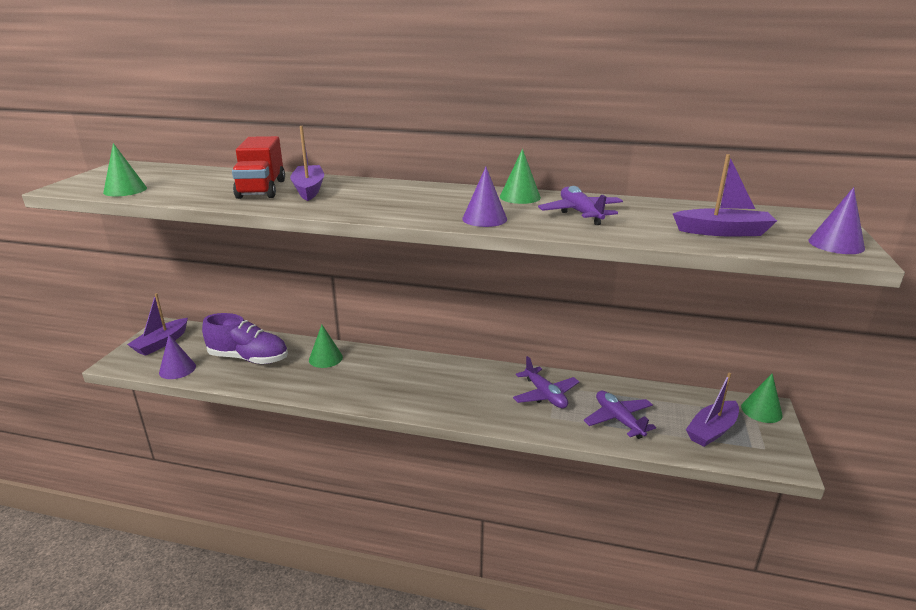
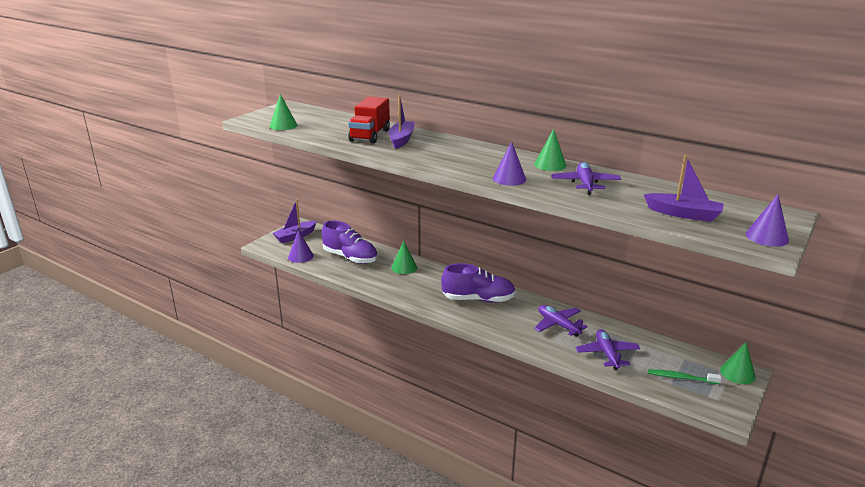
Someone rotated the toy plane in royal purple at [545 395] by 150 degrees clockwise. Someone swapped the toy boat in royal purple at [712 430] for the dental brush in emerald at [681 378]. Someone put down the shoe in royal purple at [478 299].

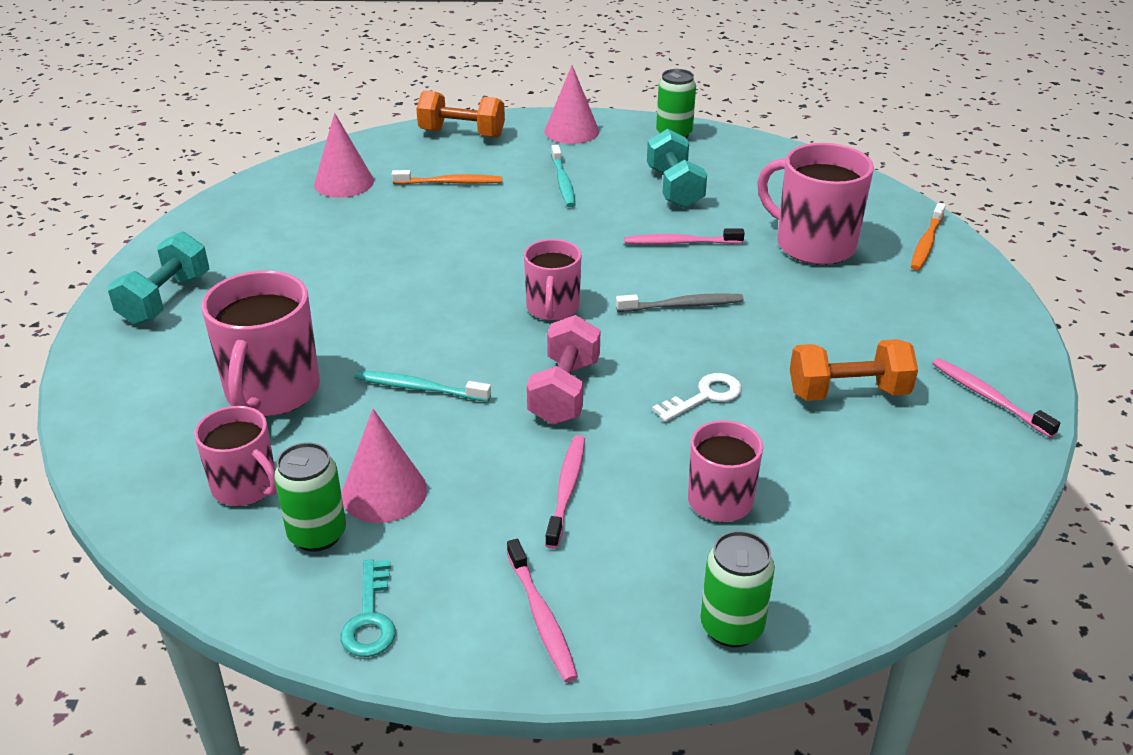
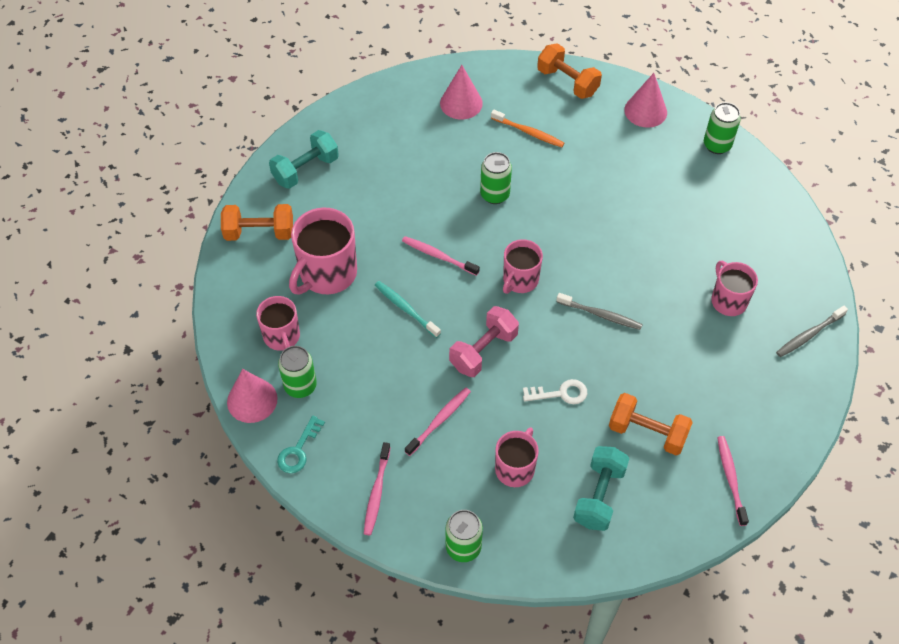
Someone carried the hand weight in teal from [674 188] to [599 496]. Someone scaled the coffee mug in rosy at [813 245] by 0.62. Someone took away the dental brush in teal at [563 182]. Someone repainted the dental brush in orange-coloured at [926 243], which became the dental brush in ash-grey at [809 335]. Someone carried the dental brush in rosy from [680 242] to [438 256]. Someone carried the cone shape in rosy from [384 492] to [252 400]. Someone put down the soda can in emerald at [495 194]. Someone put down the hand weight in orange-coloured at [259 233].

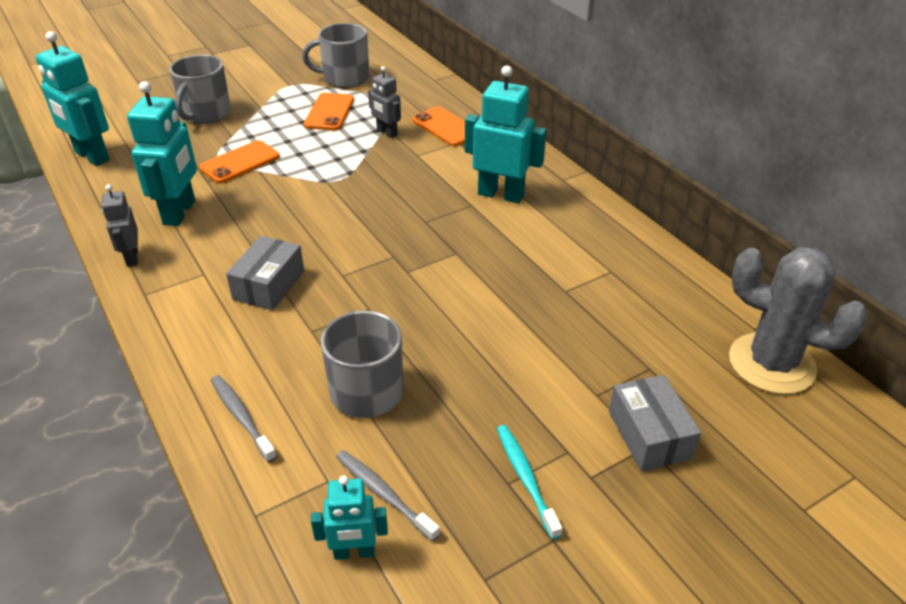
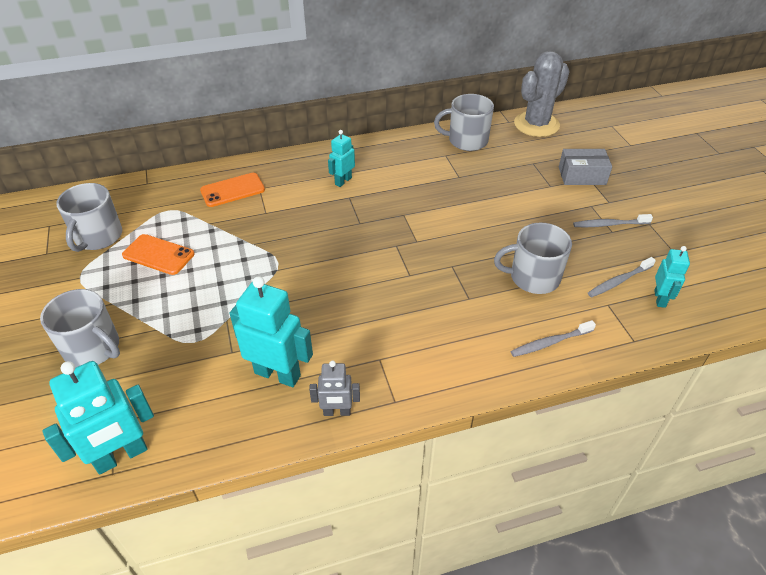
Someone took away the robot figure in ash-grey at [387 132]. Someone scaled the robot figure in teal at [501 194] by 0.57. Someone took away the smartphone in orange-coloured at [240 162]. Someone took away the box in ash-grey at [269 285]. Someone repainted the dental brush in teal at [526 479], which became the dental brush in ash-grey at [609 224]. Someone put down the coffee mug in ash-grey at [466 140].

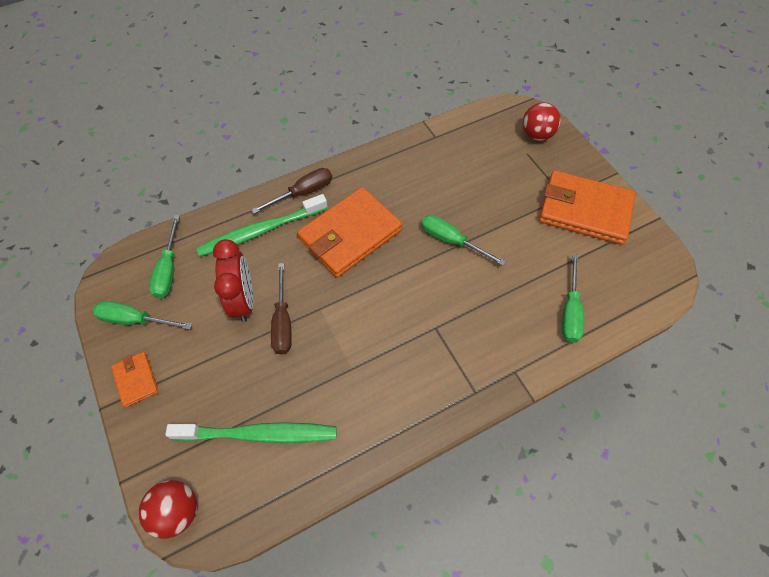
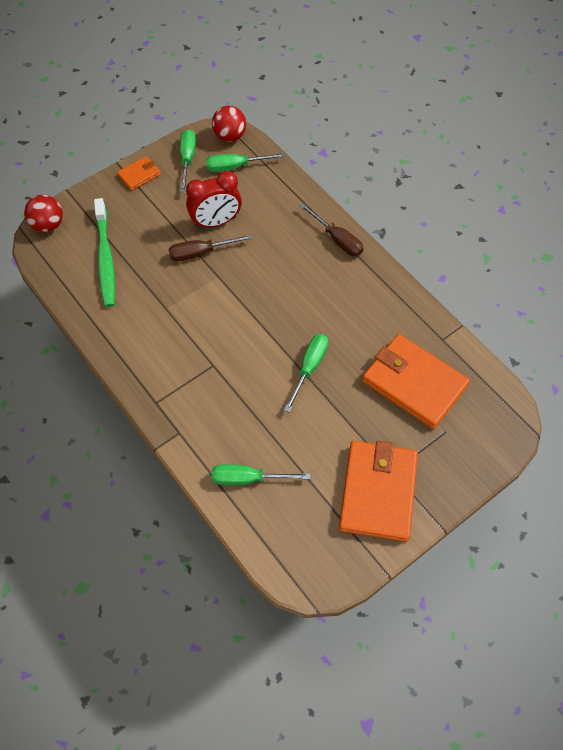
Someone carried the sphere in scarlet from [536 135] to [230 136]. Someone carried the wallet in orange-coloured from [350 235] to [414 383]. Someone took away the dental brush in emerald at [261 231].

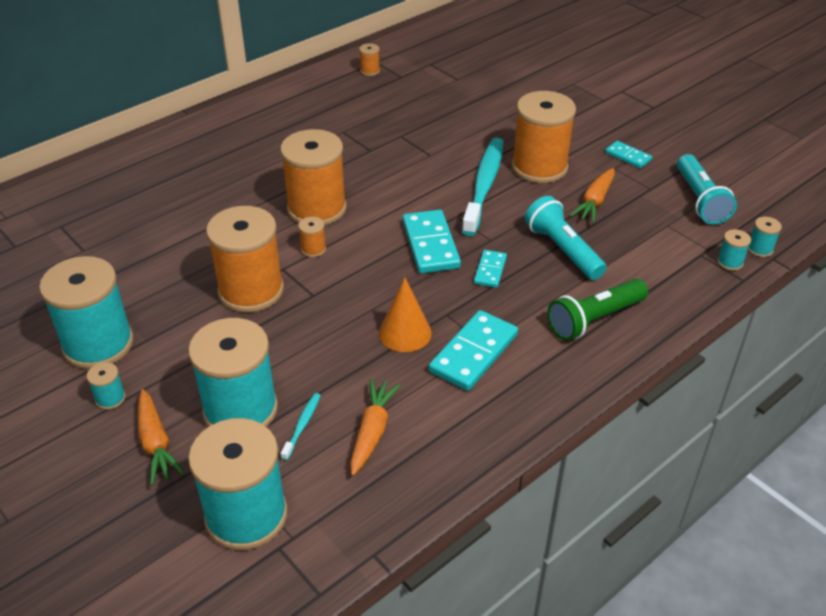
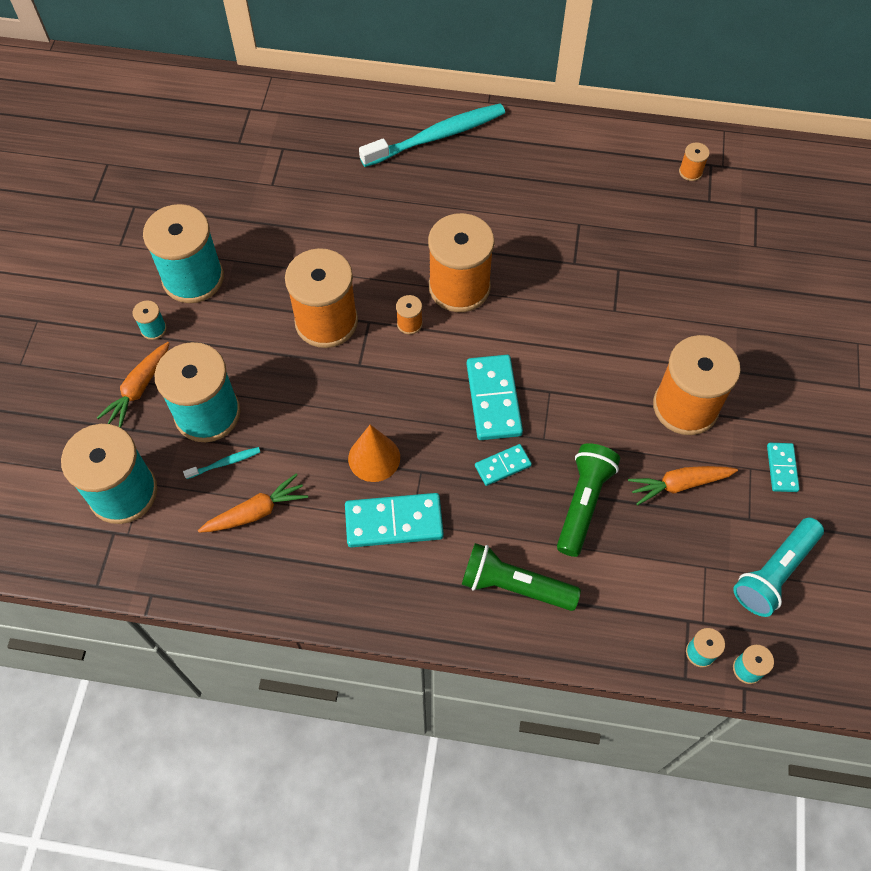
Someone carried the dental brush in teal from [484 185] to [436 136]. Someone repainted the pocket torch in teal at [563 250], which became the pocket torch in emerald at [583 503]. Someone rotated the domino in teal at [430 244] by 45 degrees counterclockwise.

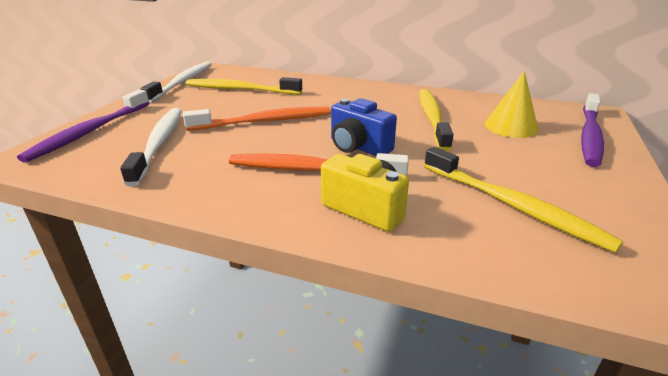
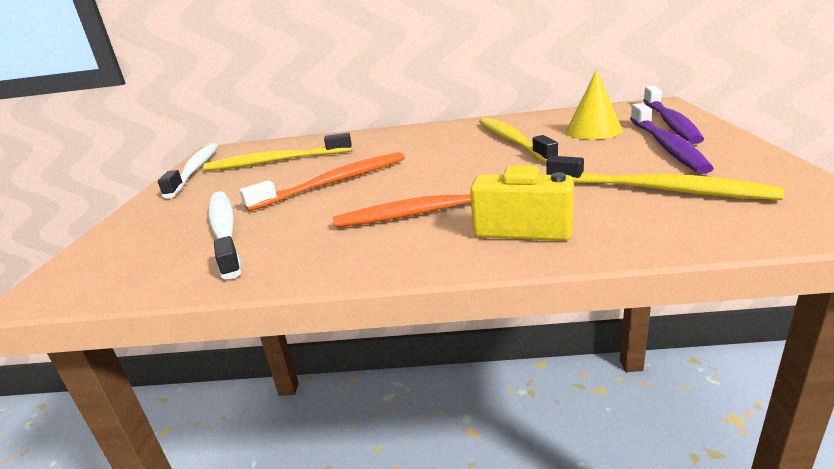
Someone carried the dental brush in royal purple from [90 132] to [666 146]. Someone took away the camera in cobalt at [358 147].

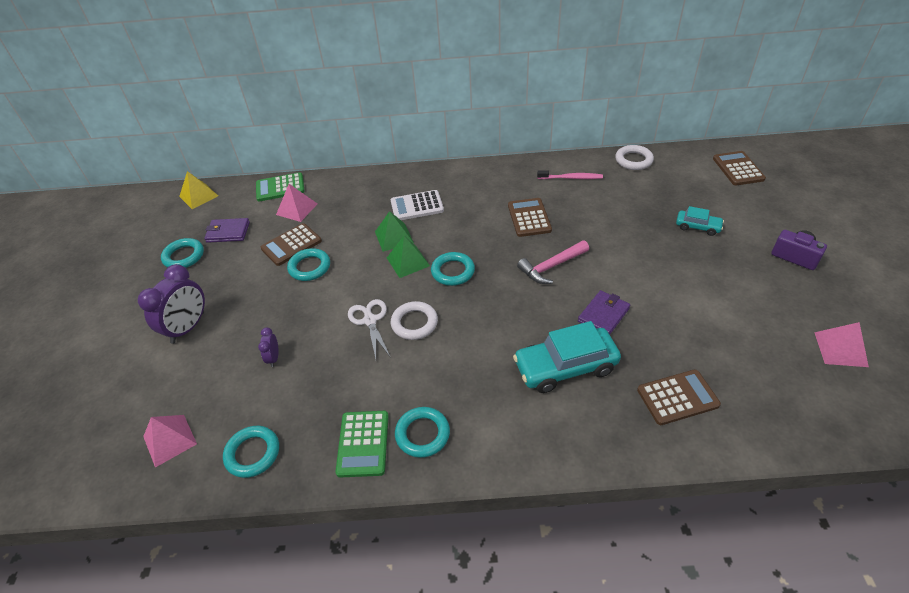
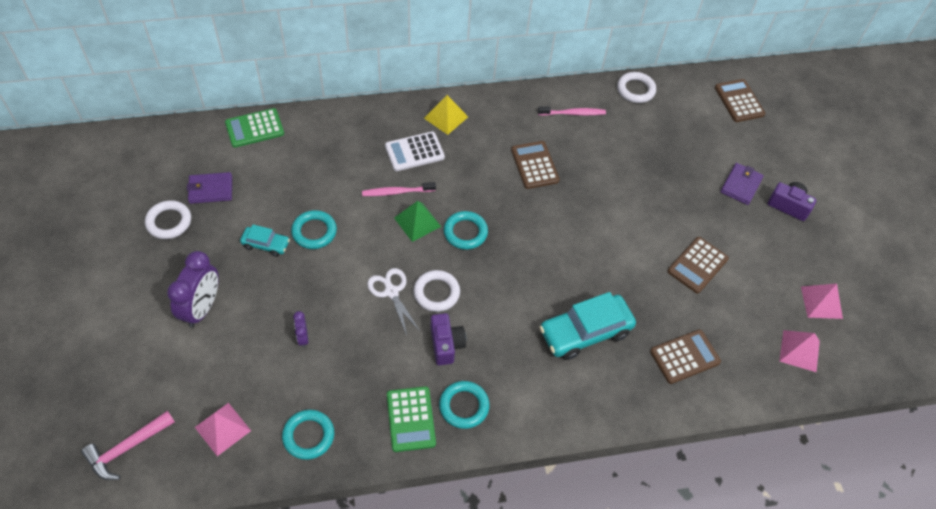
Someone carried the pyramid in golden from [199 196] to [446 117]. Someone carried the pyramid in rosy from [296 209] to [799 350]. Someone carried the toy car in teal from [697 227] to [266 244]. Someone swapped the pyramid in emerald at [394 237] for the dental brush in rosy at [397 192]. Someone carried the pocket calculator in russet from [291 245] to [697 265]. Someone repainted the torus in teal at [184 256], which became the torus in white at [169 222]. Someone carried the carpenter's hammer in rosy from [551 267] to [127 448]. Someone carried the wallet in royal purple from [603 315] to [741 185]. Someone put down the camera in royal purple at [446 344].

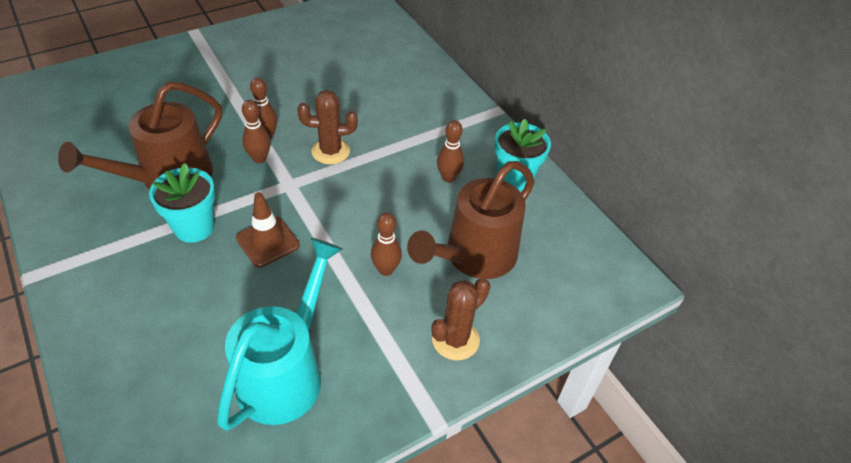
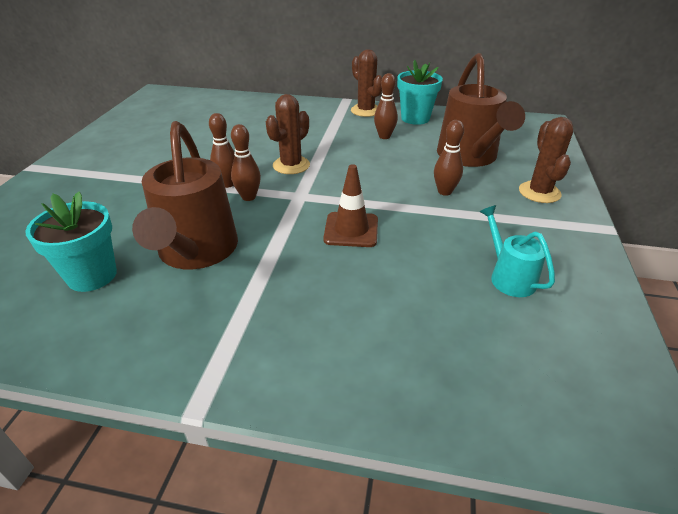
Someone carried the flower pot in teal from [194 227] to [92 275]. Someone scaled the sprinkling can in teal at [286 371] by 0.51. Someone put down the prickly plant in russet at [365 111].

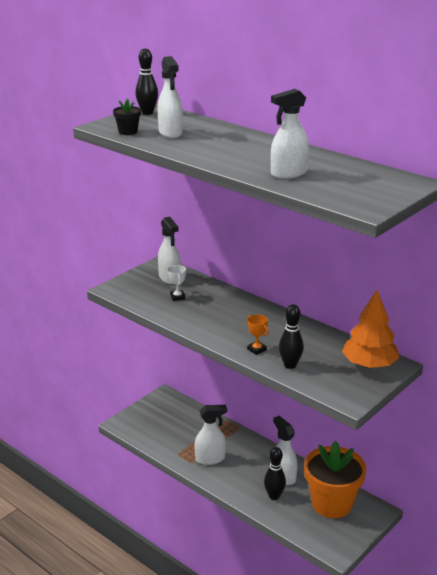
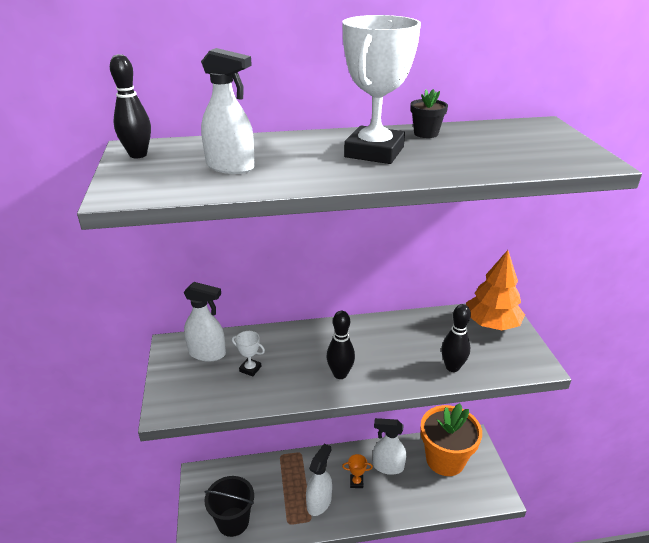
Someone took away the spray bottle in white at [288 173]. Someone carried the flower pot in ebony from [128 132] to [426 133]. Someone carried the award cup in orange-coloured from [256 349] to [356 482]. Someone carried the skittle in ebony from [274 496] to [340 374]. Someone put down the award cup in white at [374 152]. Someone put down the bucket in ebony at [233 521].

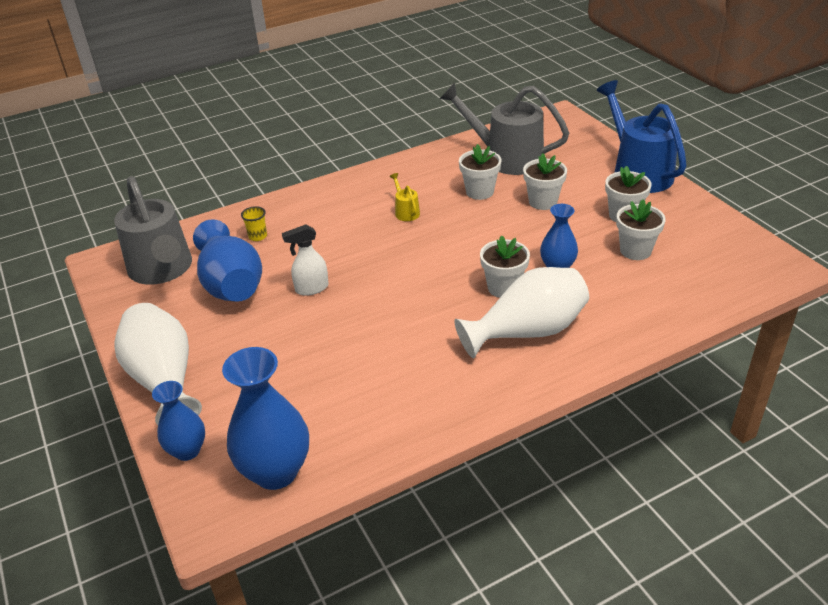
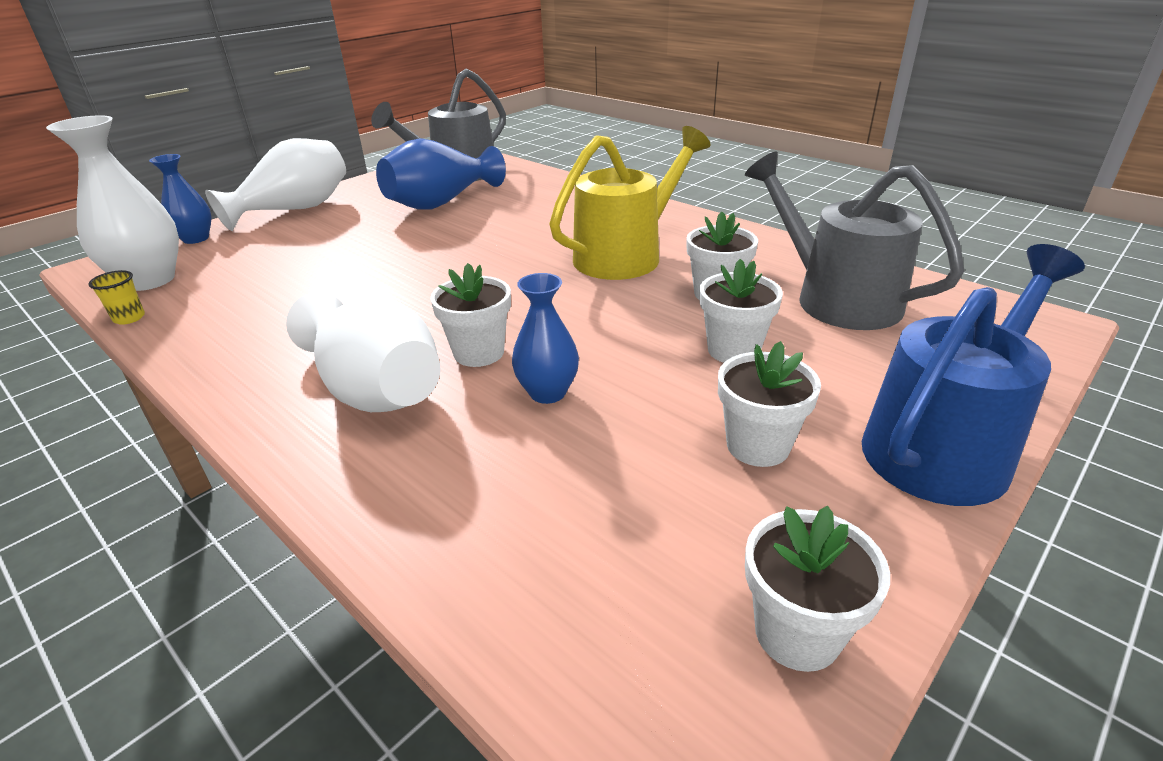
Someone rotated the sprinkling can in ash-grey at [506 158] by 45 degrees counterclockwise. Someone scaled the sprinkling can in golden at [406 211] by 2.45. Someone carried the flower pot in white from [635 250] to [797 633]. Someone carried the tumbler in golden from [258 236] to [129 318]. Someone took away the spray bottle in white at [311 288]. Someone repainted the tall vase in cobalt at [276 472], which became the tall vase in white at [150 280].

